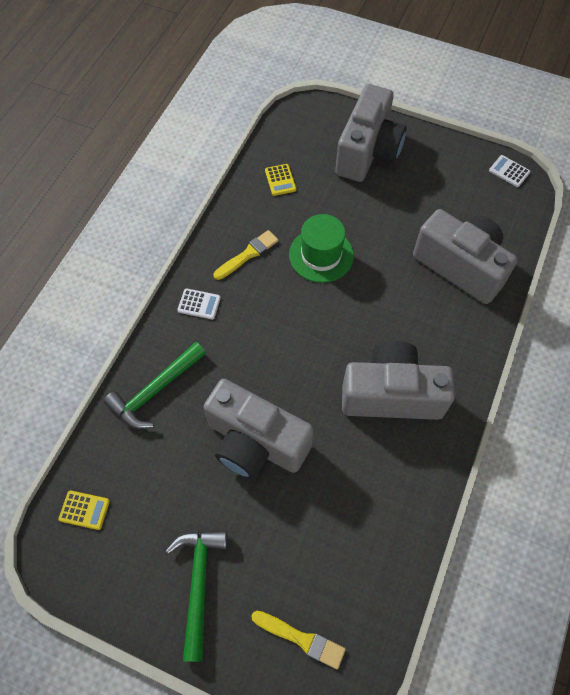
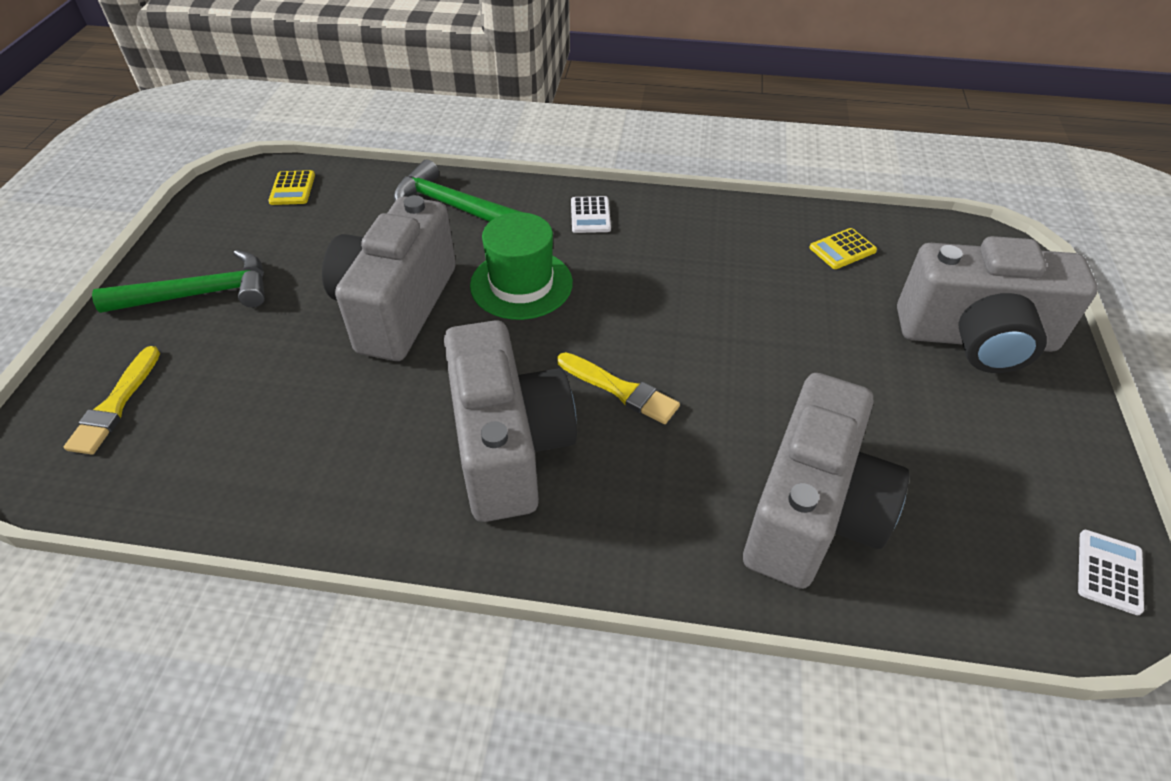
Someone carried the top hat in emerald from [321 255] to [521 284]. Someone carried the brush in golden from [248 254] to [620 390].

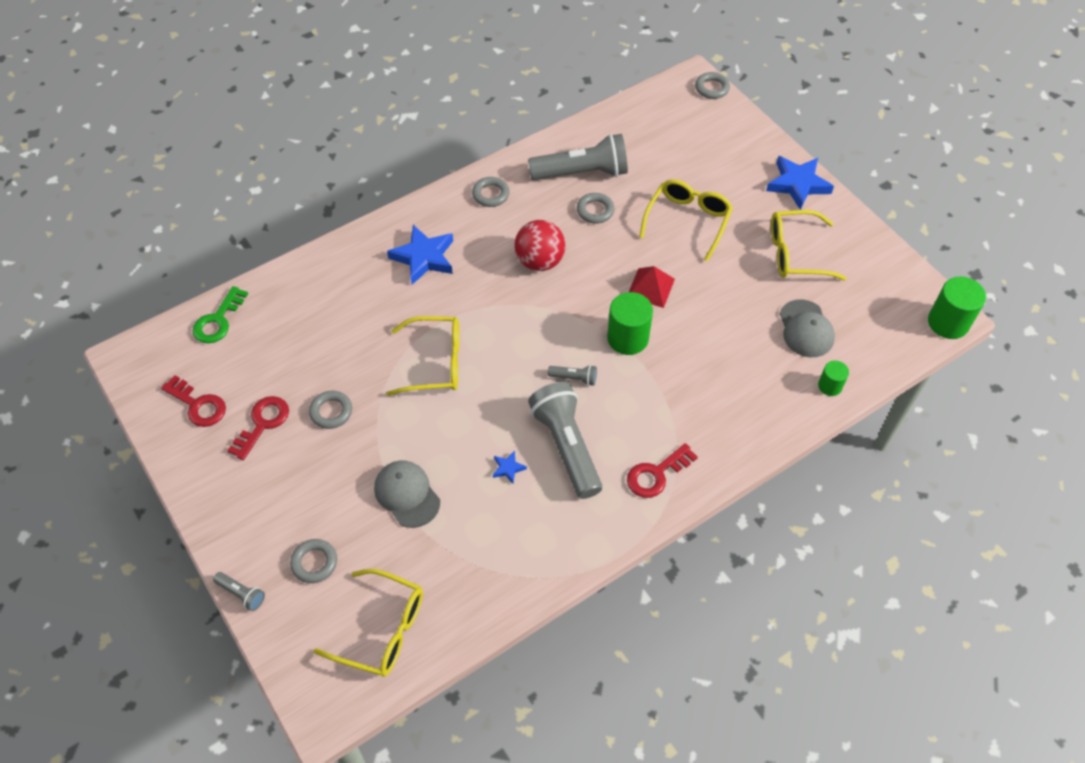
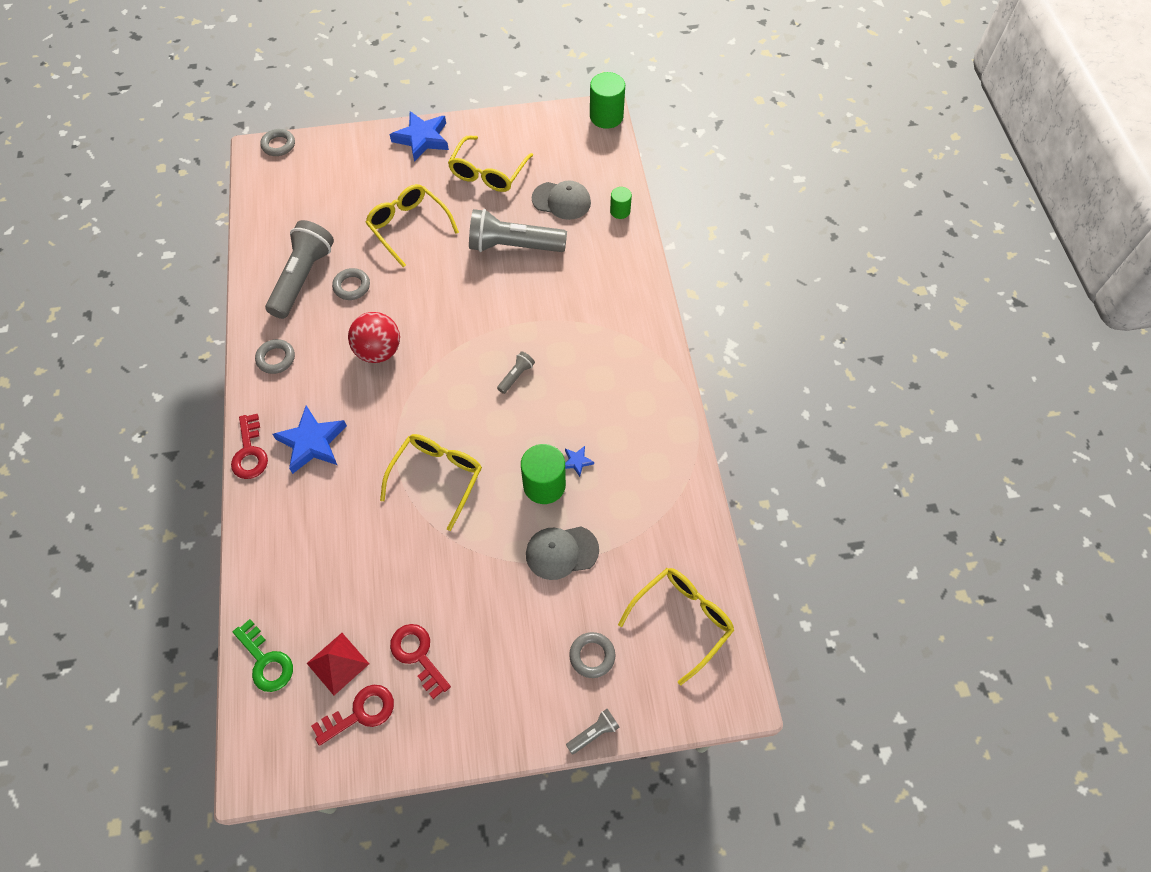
Someone carried the pyramid in scarlet from [650 288] to [338 663]. Someone carried the solid cylinder in emerald from [627 338] to [544 485]. Someone carried the pocket torch in ash-grey from [566 446] to [513 246]. Someone took away the torus in ash-grey at [331 412]. Someone carried the door key in scarlet from [656 474] to [250 452].

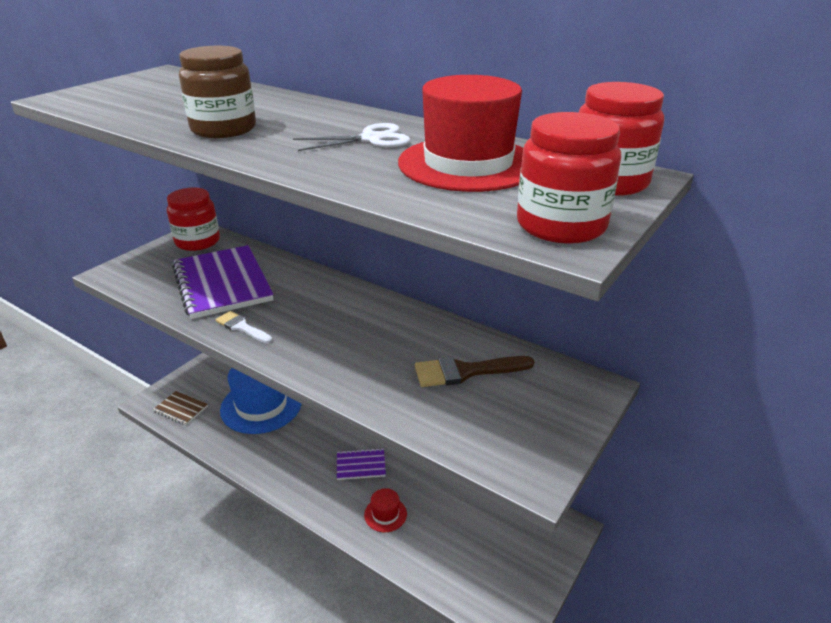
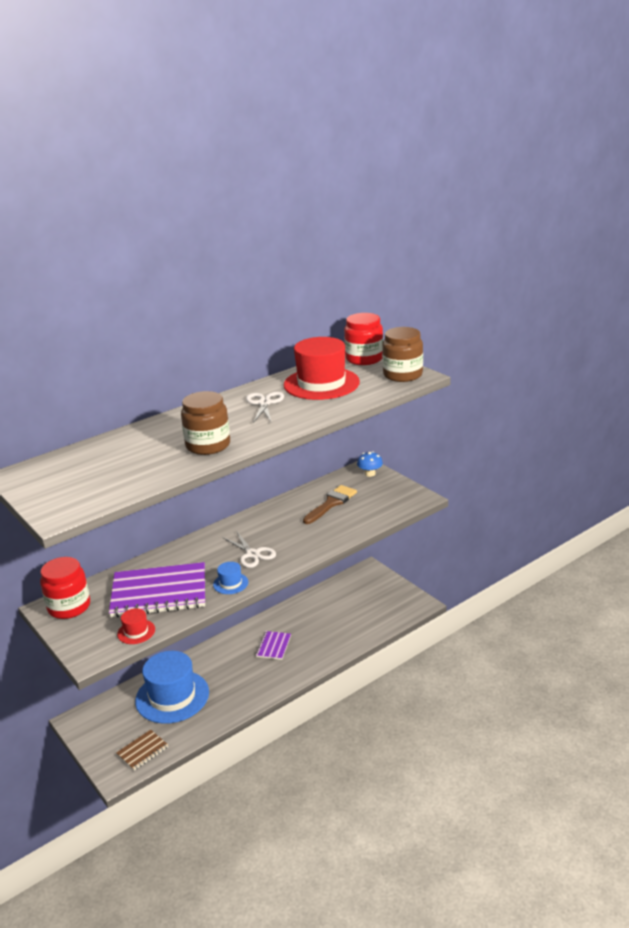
Someone repainted the preserve jar in scarlet at [561 225], which became the preserve jar in russet at [402 375]. Someone swapped the brush in white at [242 327] for the top hat in cobalt at [230 583]. Someone rotated the brush in russet at [465 371] by 150 degrees counterclockwise. Someone carried the top hat in scarlet from [385 514] to [136 632]. Someone put down the toadstool in cobalt at [370 474]. Someone put down the pair of scissors in white at [252 554].

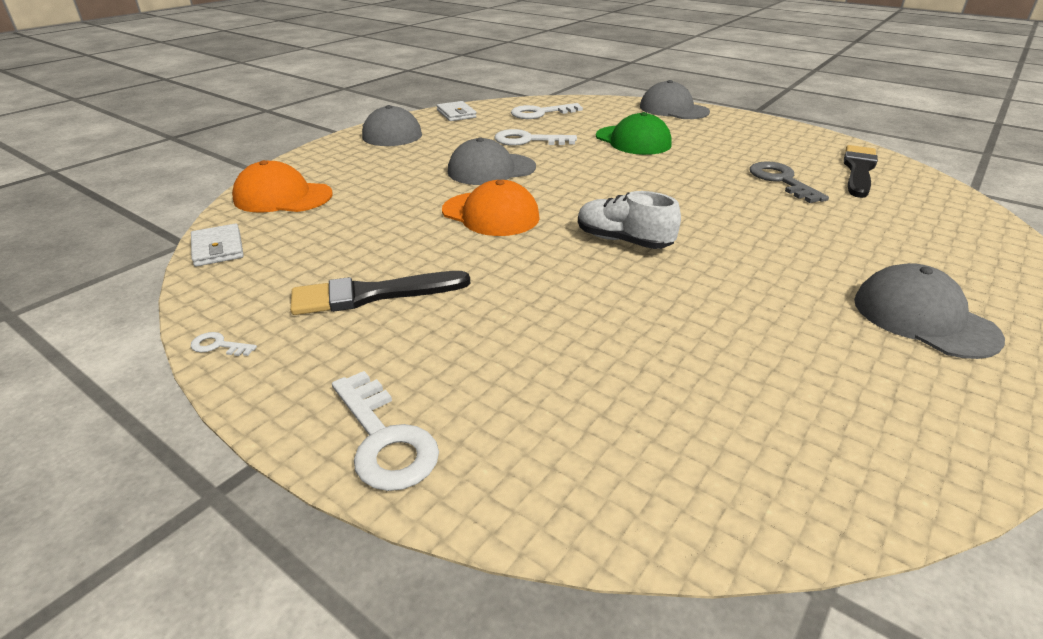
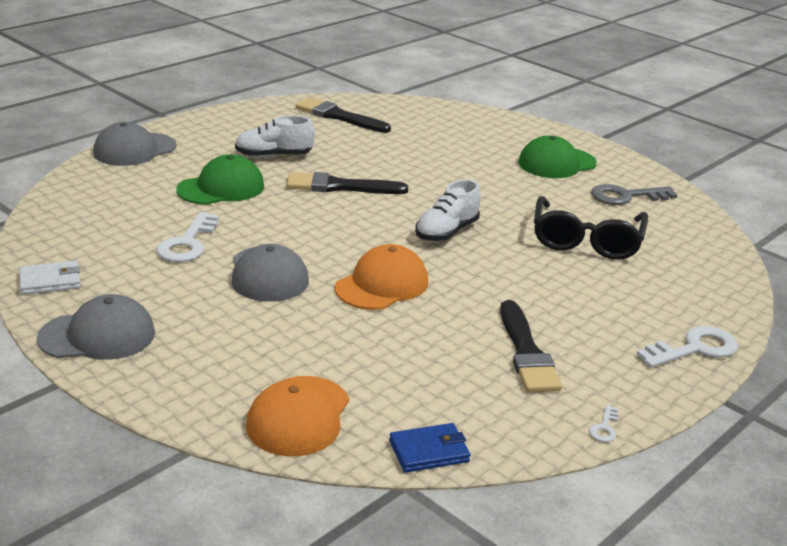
Someone took away the door key in white at [540 113]. Someone carried the door key in ash-grey from [781 181] to [626 196]. Someone repainted the wallet in white at [218 248], which became the wallet in cobalt at [429 451]. Someone repainted the baseball cap in ash-grey at [923 318], which became the baseball cap in emerald at [556 163]. Someone put down the shoe in white at [274 156]. Someone put down the brush in ebony at [340 187]. Someone put down the glasses in ebony at [586 240].

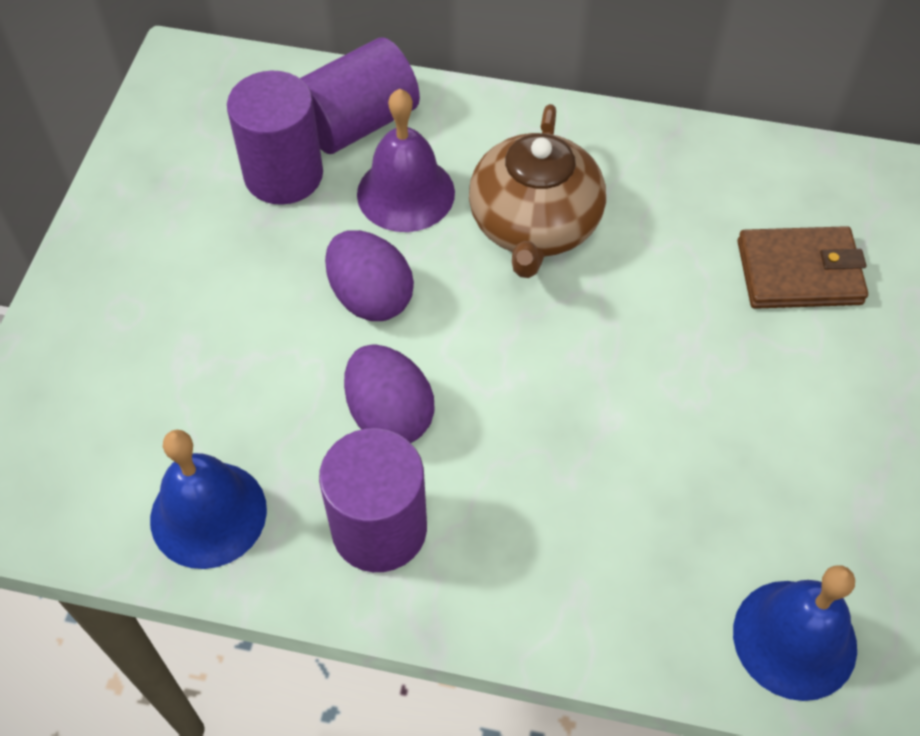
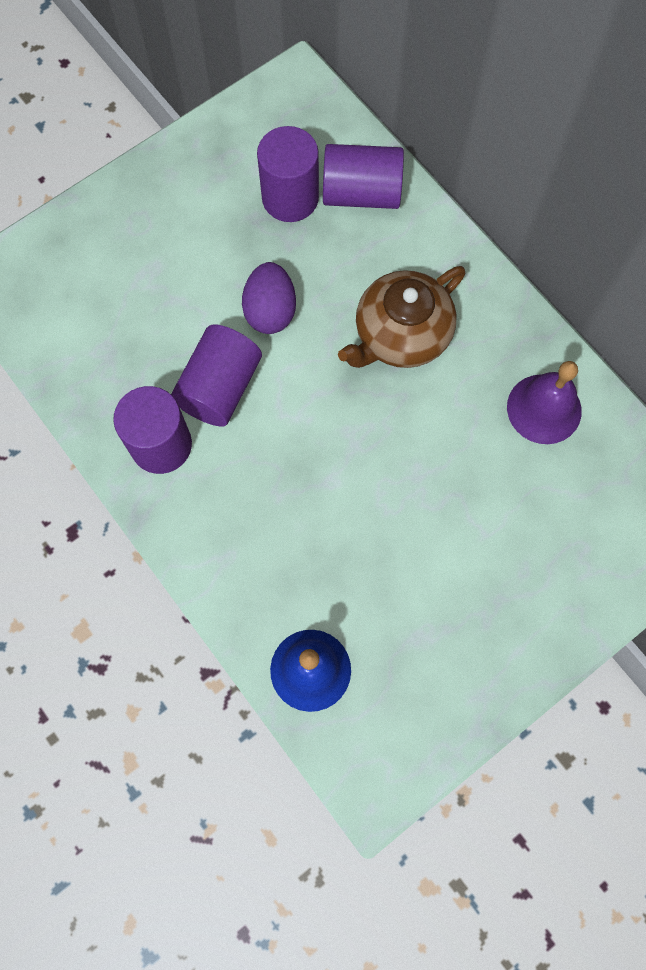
Someone carried the hand bell in royal purple from [405 193] to [544 409]. Someone took away the wallet in russet at [799 272]. Someone swapped the egg shape in royal purple at [389 415] for the solid cylinder in royal purple at [220 387]. Someone took away the hand bell in cobalt at [208 514].

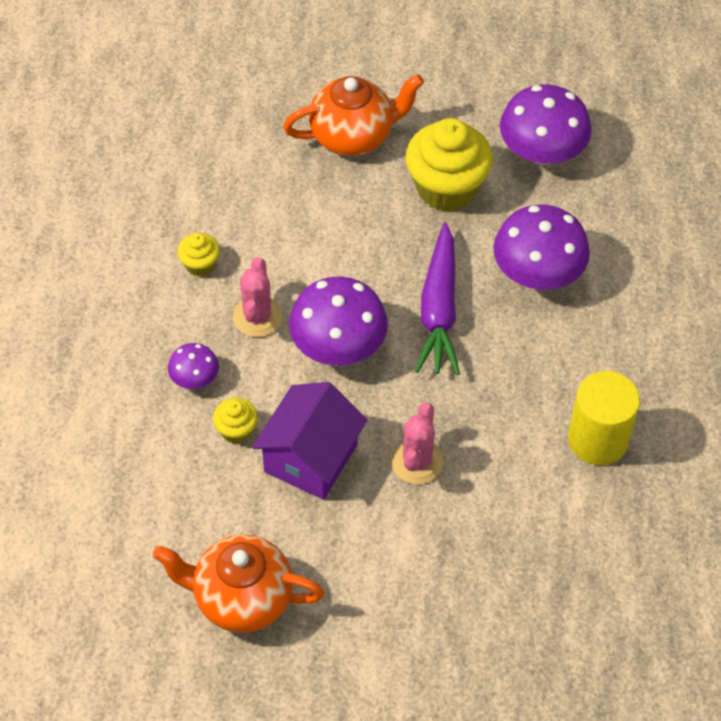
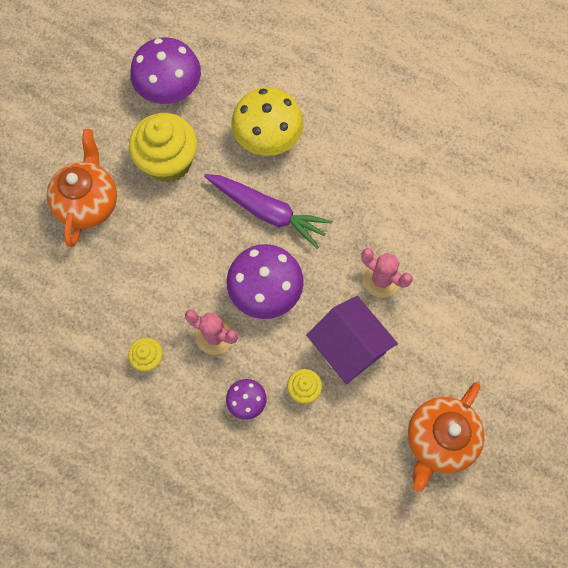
Someone repainted the toadstool in royal purple at [537 273], which became the toadstool in golden at [268 137]. Someone took away the solid cylinder in golden at [598 439].

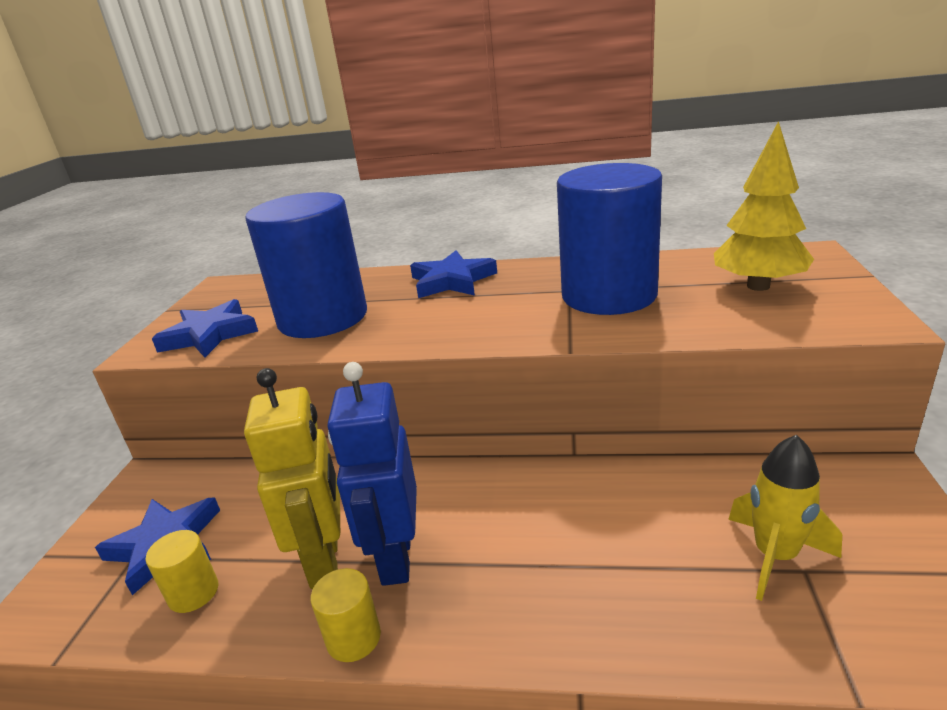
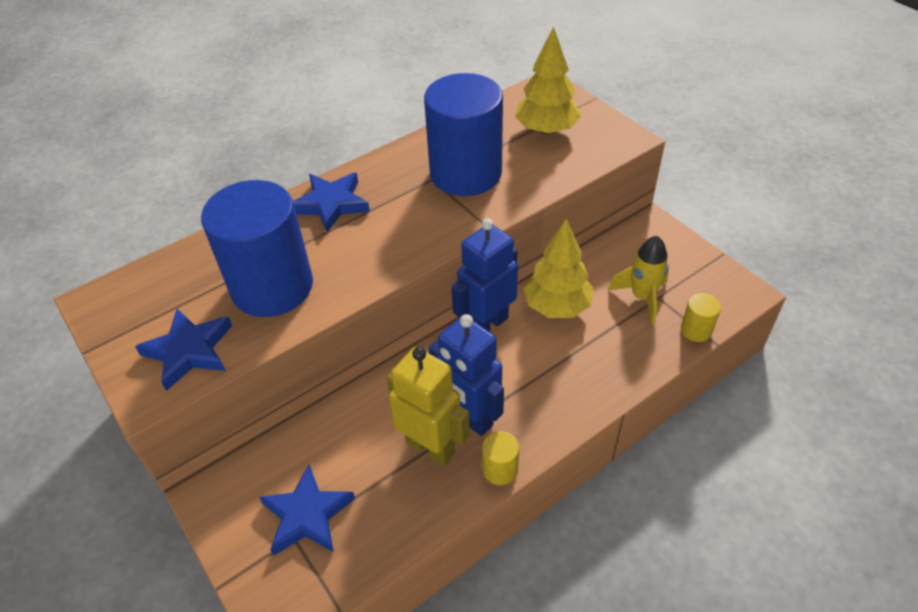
Someone carried the solid cylinder in golden from [193 593] to [696 330]. Someone put down the robot figure in cobalt at [487 325]. Someone put down the fir tree in golden at [557 306].

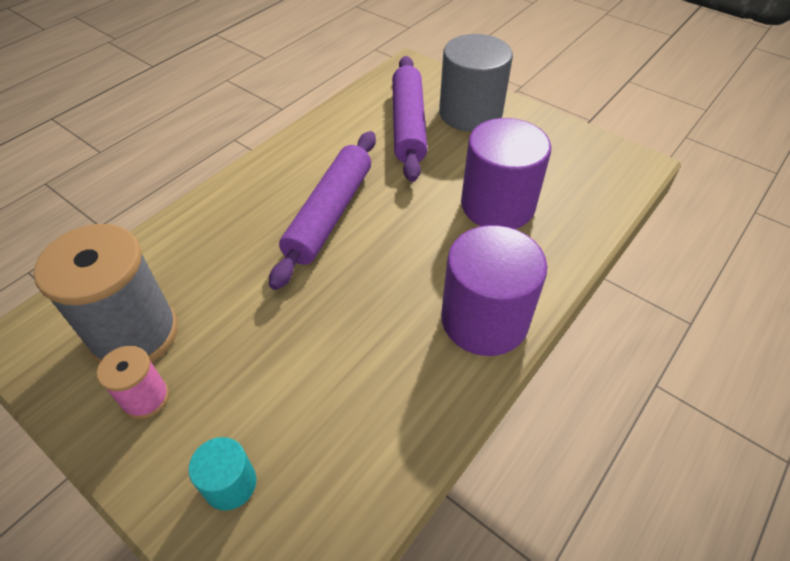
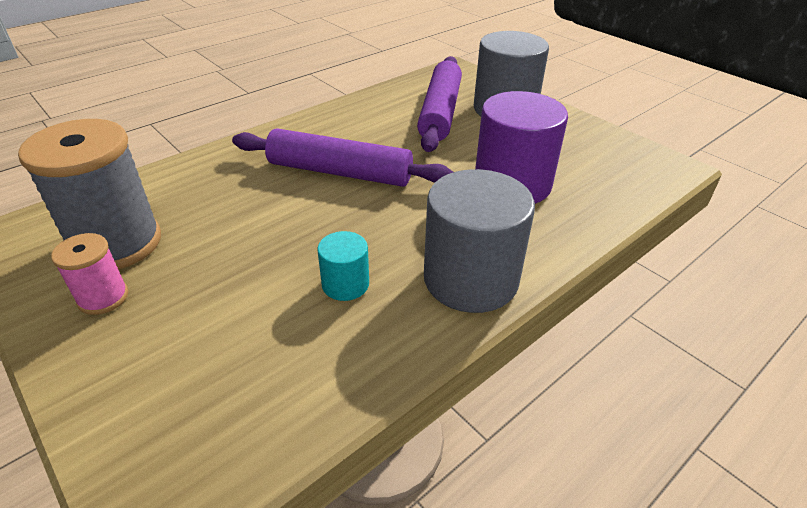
Someone rotated the pastry roller in royal purple at [329 214] by 75 degrees clockwise. Someone repainted the solid cylinder in royal purple at [484 319], which became the solid cylinder in ash-grey at [470 279]. Someone carried the solid cylinder in teal from [230 484] to [345 284].

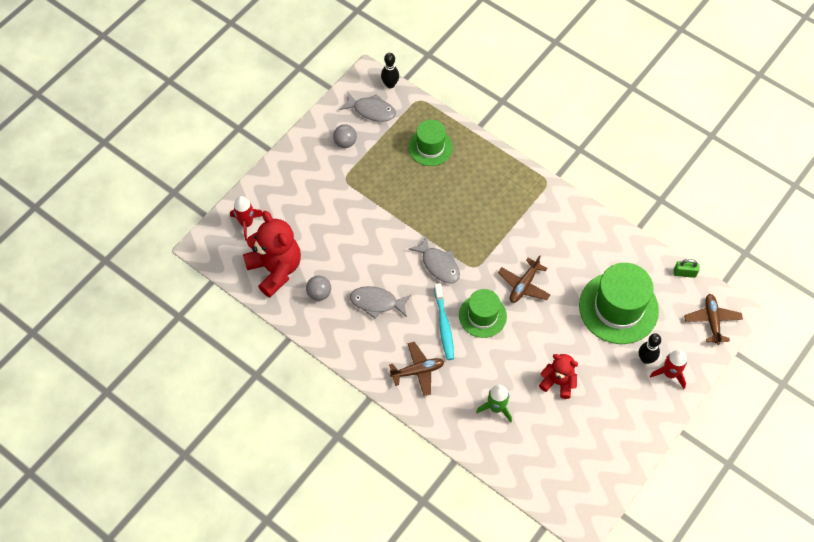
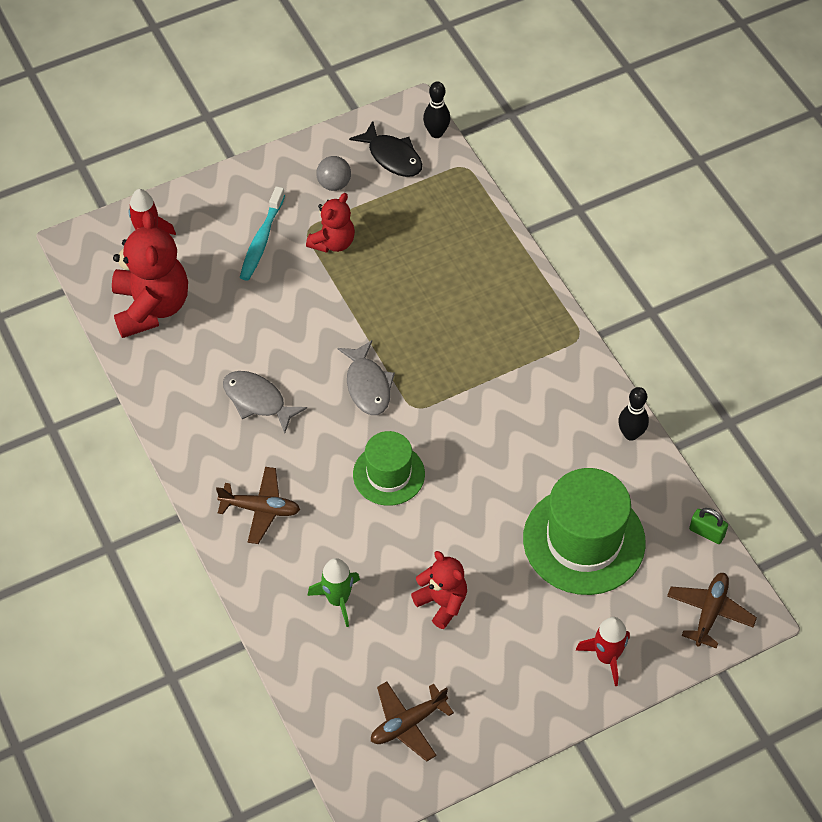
Someone repainted the fish in ash-grey at [371 110], which became the fish in ebony at [392 157]. Someone took away the top hat in emerald at [430 147]. Someone carried the toy plane in russet from [524 285] to [408 723]. Someone took away the sphere in ash-grey at [319 293]. Someone carried the dental brush in teal from [444 325] to [261 240]. Someone carried the skittle in ebony from [646 359] to [631 434]. Someone put down the teddy bear in scarlet at [333 242].

